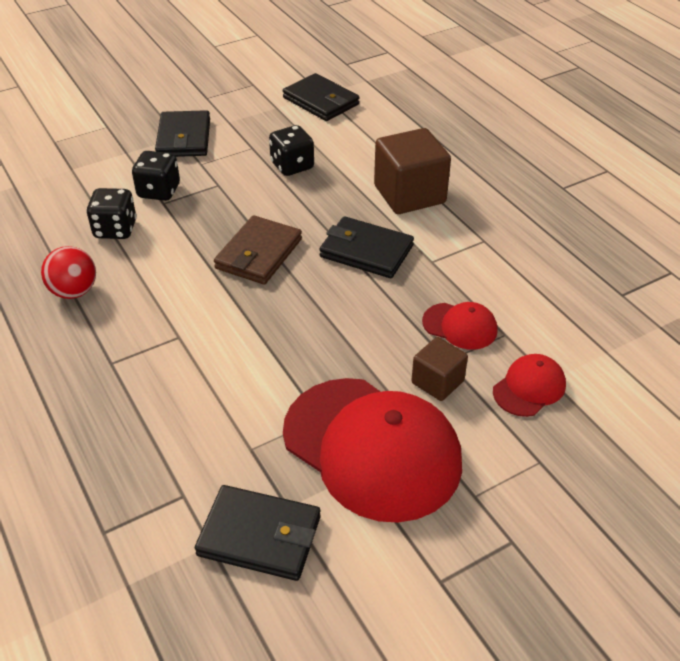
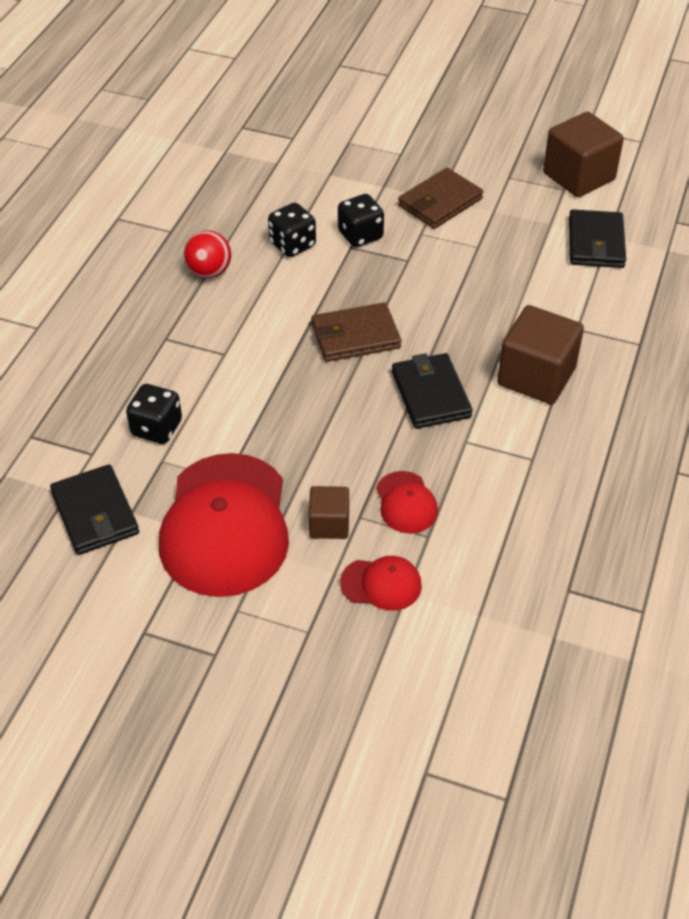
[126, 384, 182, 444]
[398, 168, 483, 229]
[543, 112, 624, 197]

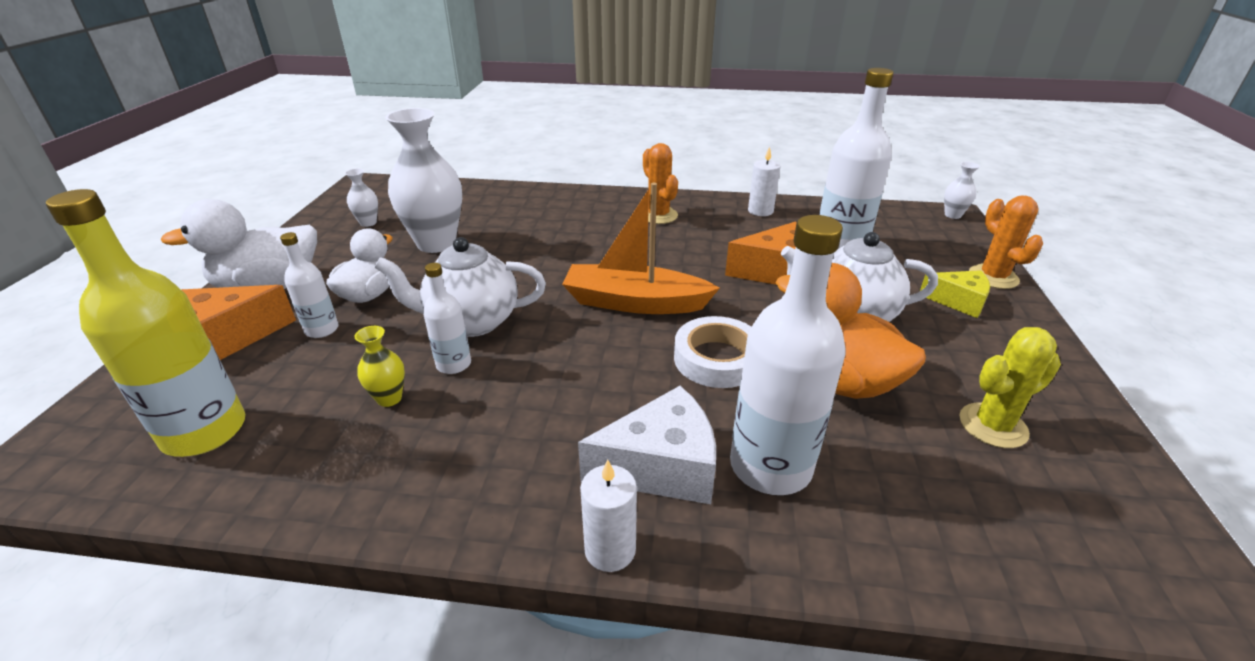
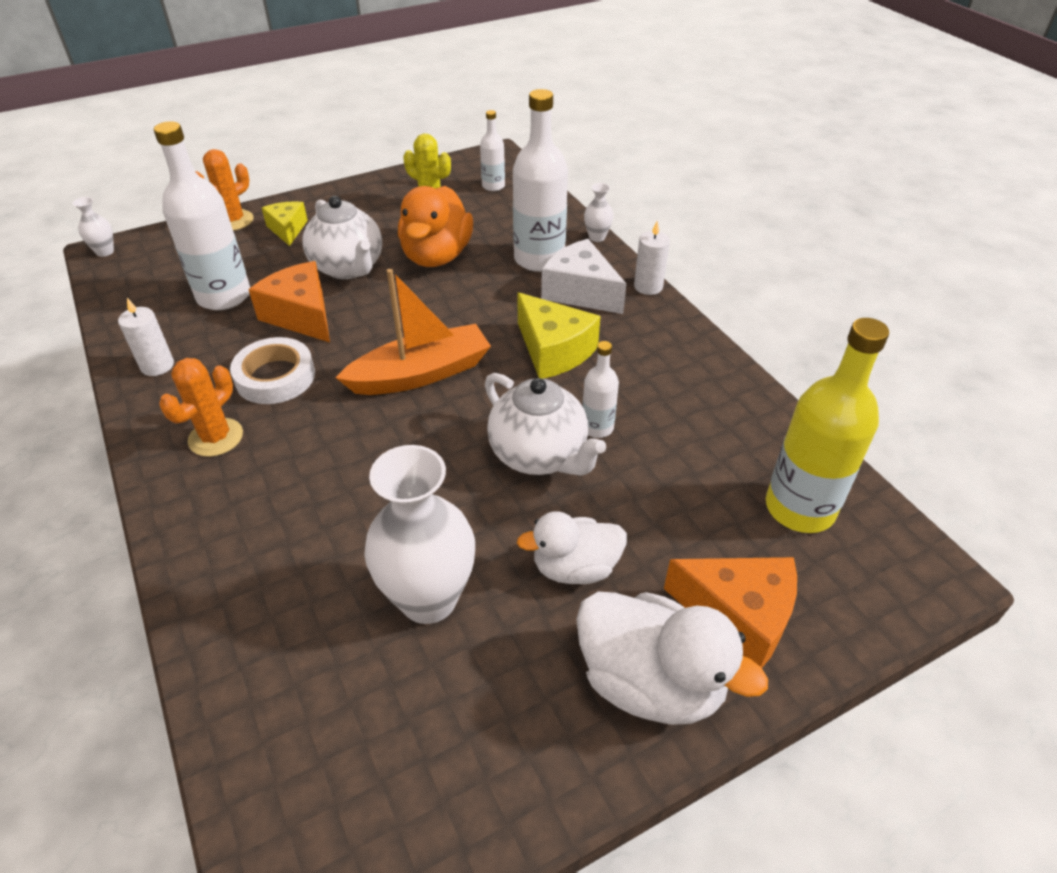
[230, 337, 315, 404]
[336, 269, 491, 395]
[480, 110, 505, 191]
[517, 292, 601, 379]
[584, 183, 613, 242]
[355, 326, 405, 407] (first image)

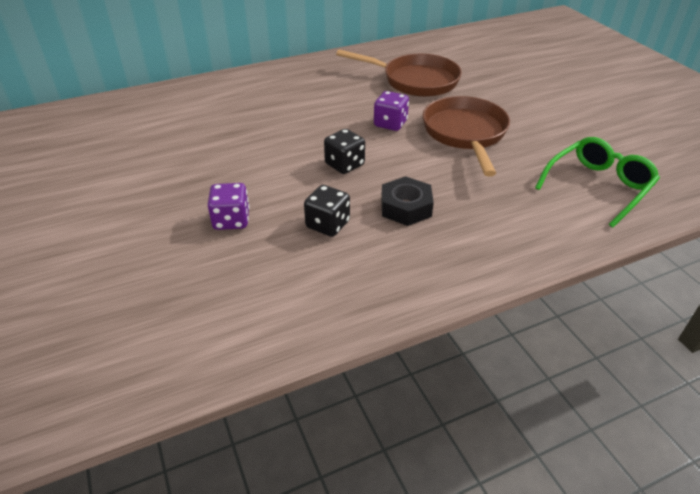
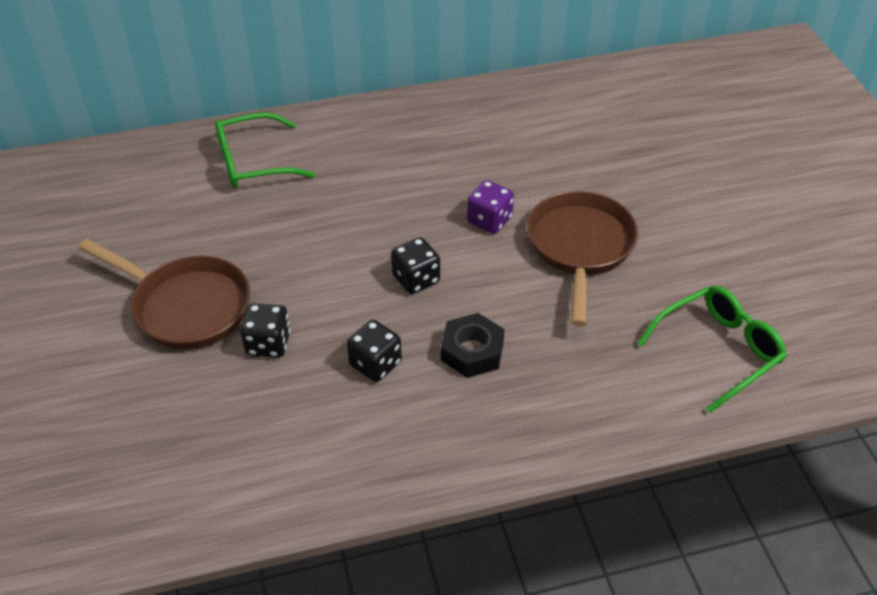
[78, 239, 250, 349]
[215, 112, 315, 188]
[240, 303, 290, 358]

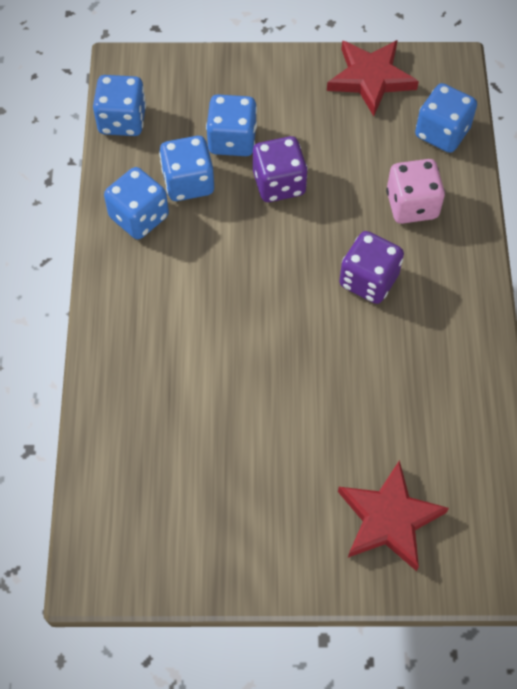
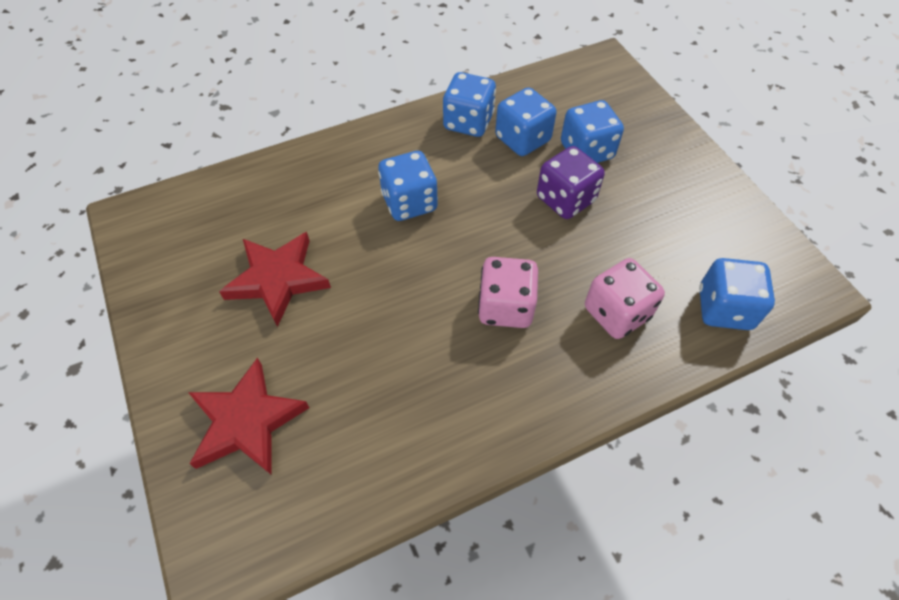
[219, 232, 331, 327]
[378, 151, 438, 221]
[478, 257, 538, 328]

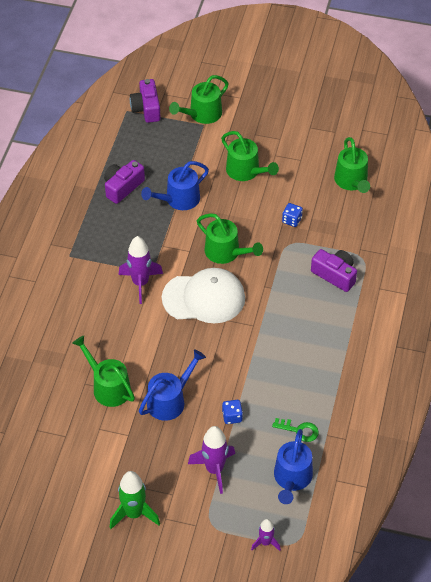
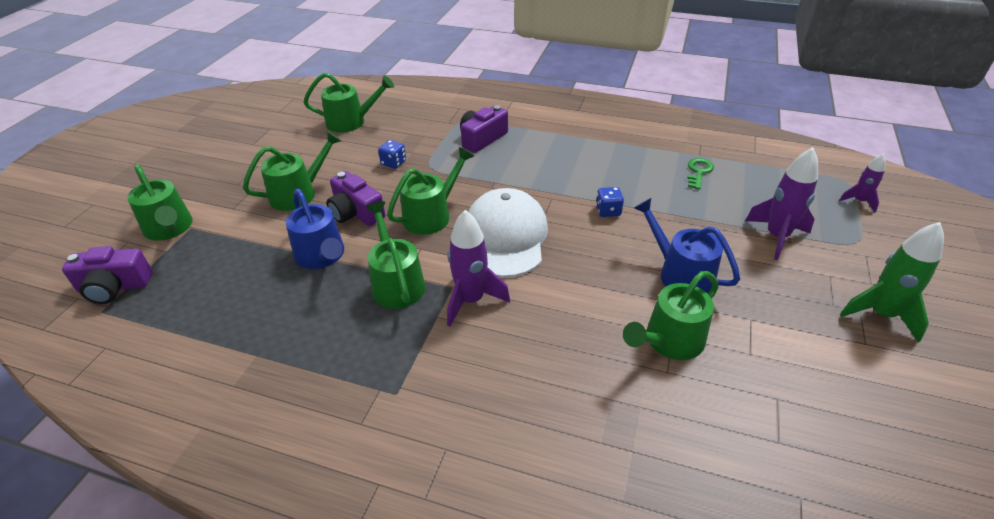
[327, 171, 385, 226]
[366, 201, 425, 309]
[596, 187, 624, 217]
[274, 429, 313, 504] (first image)

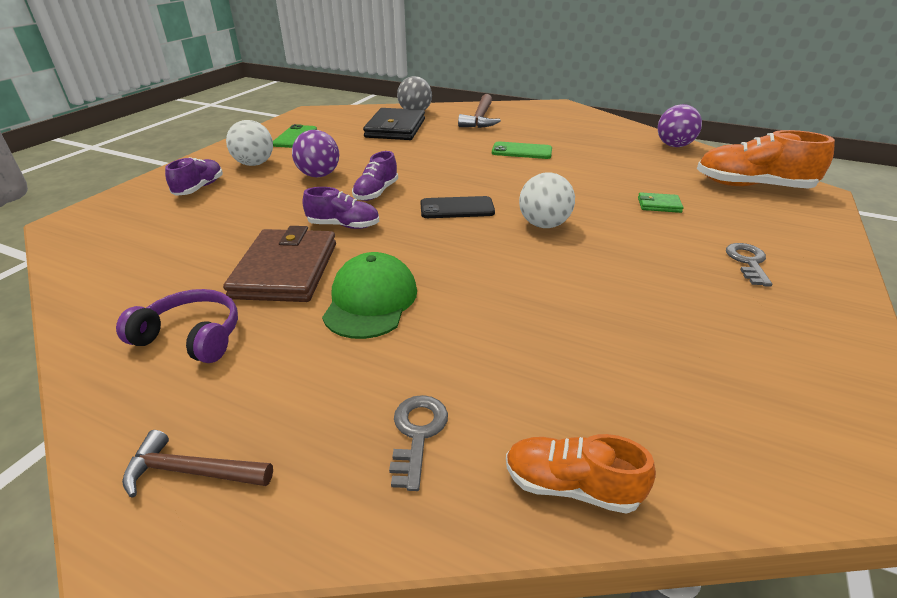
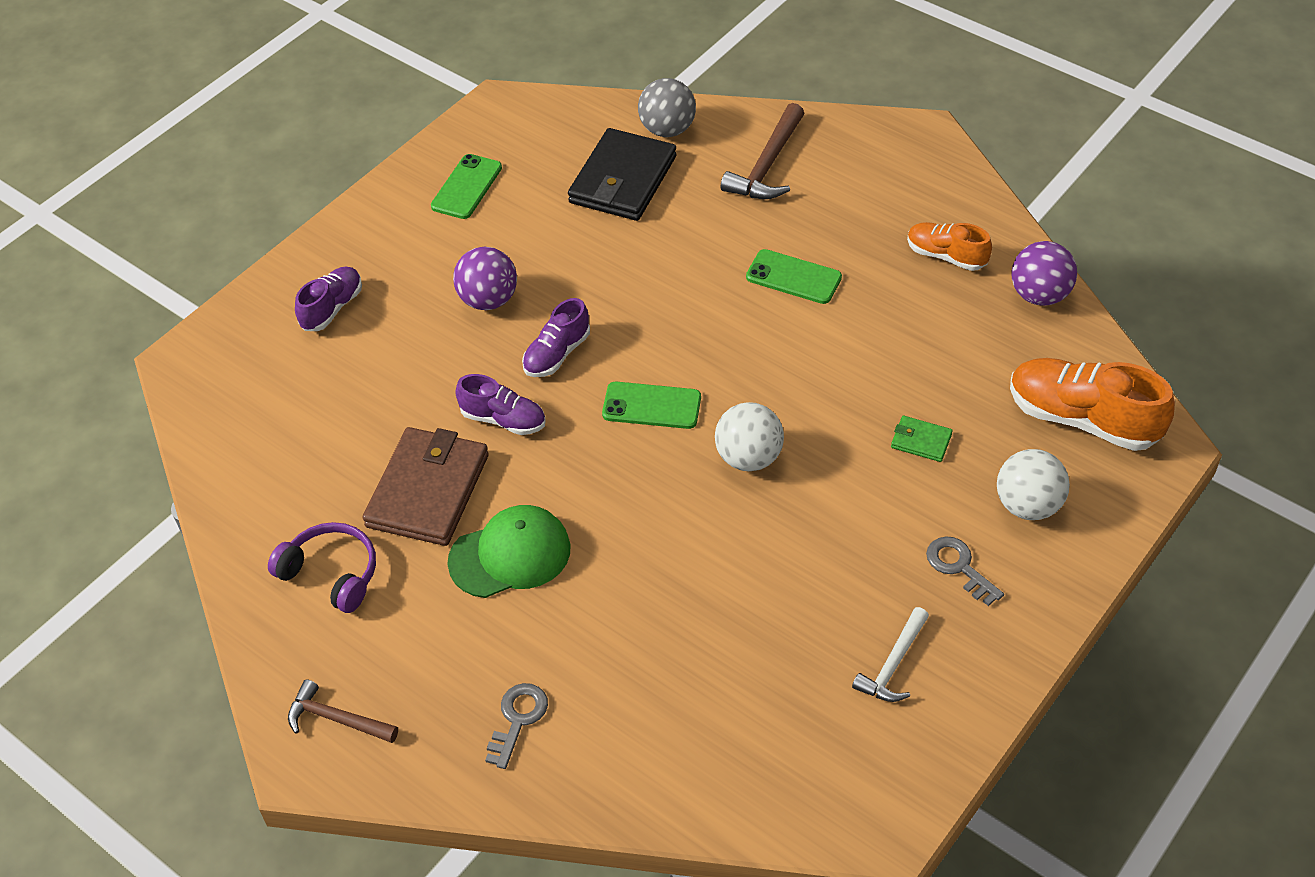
[447, 505, 571, 598]
[602, 382, 701, 429]
[852, 607, 929, 702]
[907, 222, 992, 271]
[926, 536, 1004, 606]
[997, 449, 1070, 520]

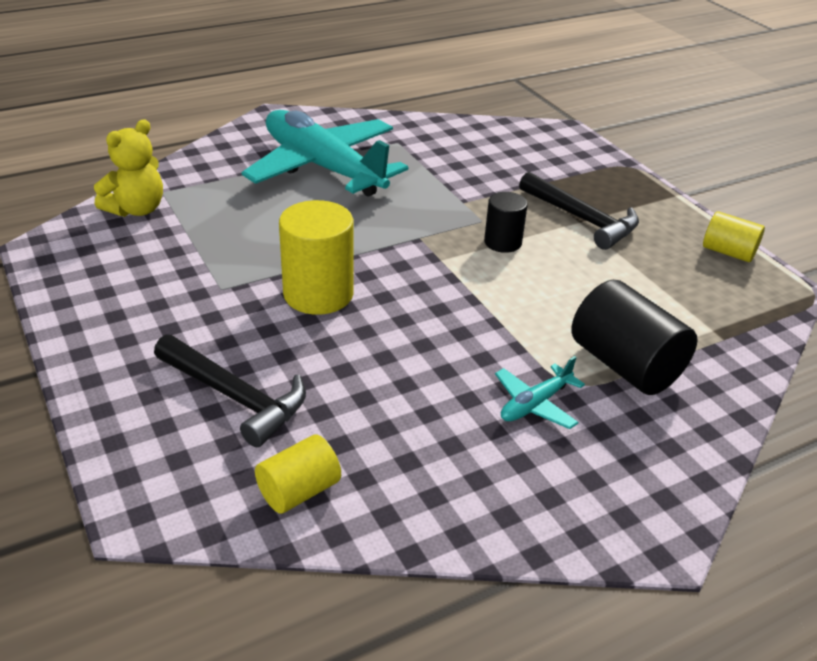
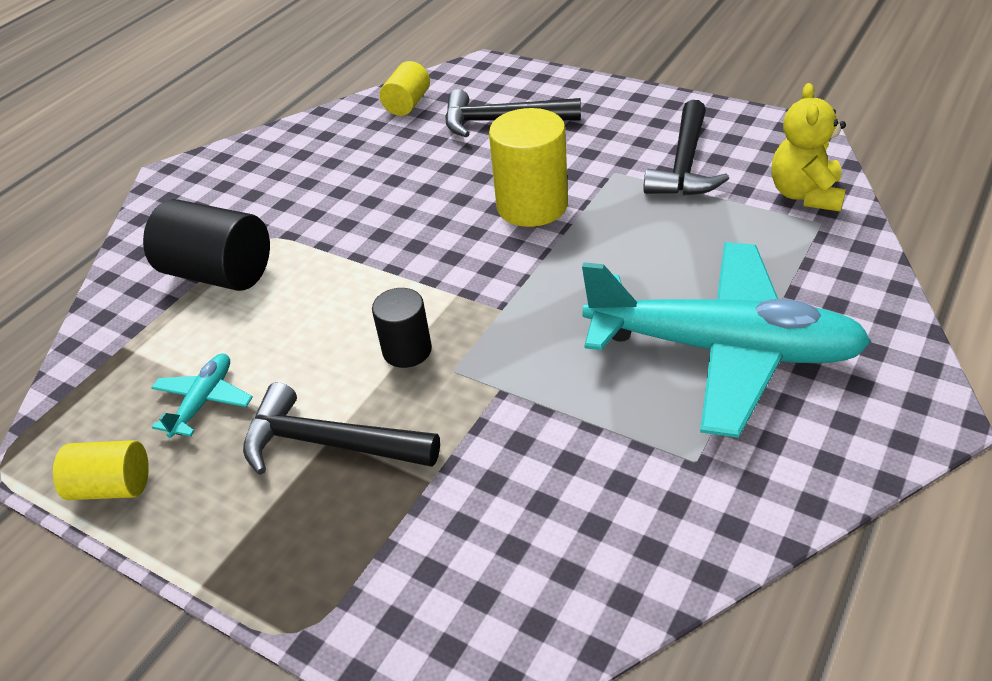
[151, 354, 253, 438]
[643, 100, 729, 196]

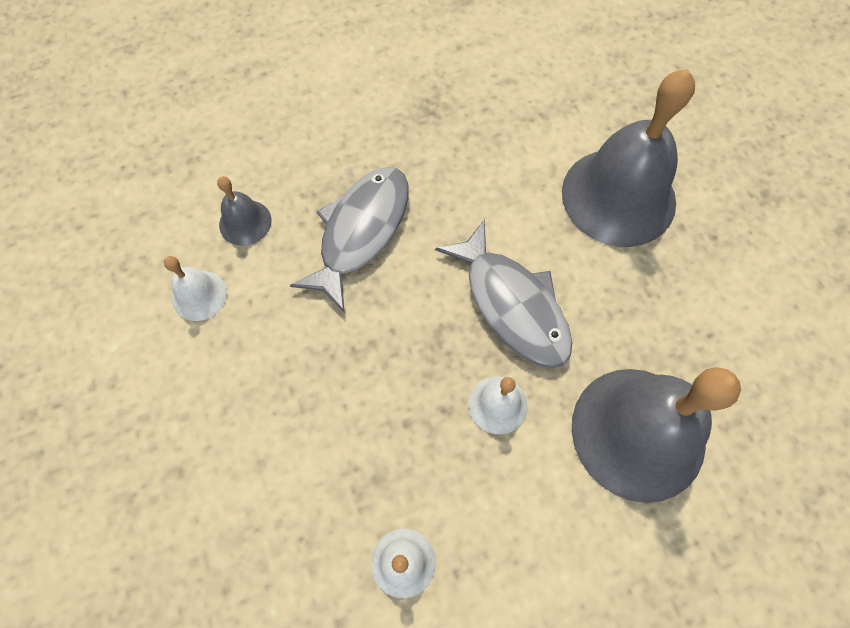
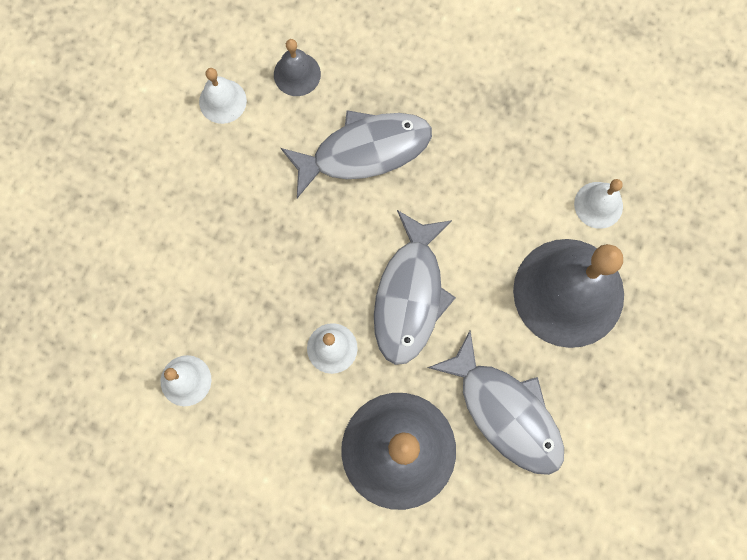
[428, 331, 564, 475]
[574, 179, 623, 229]

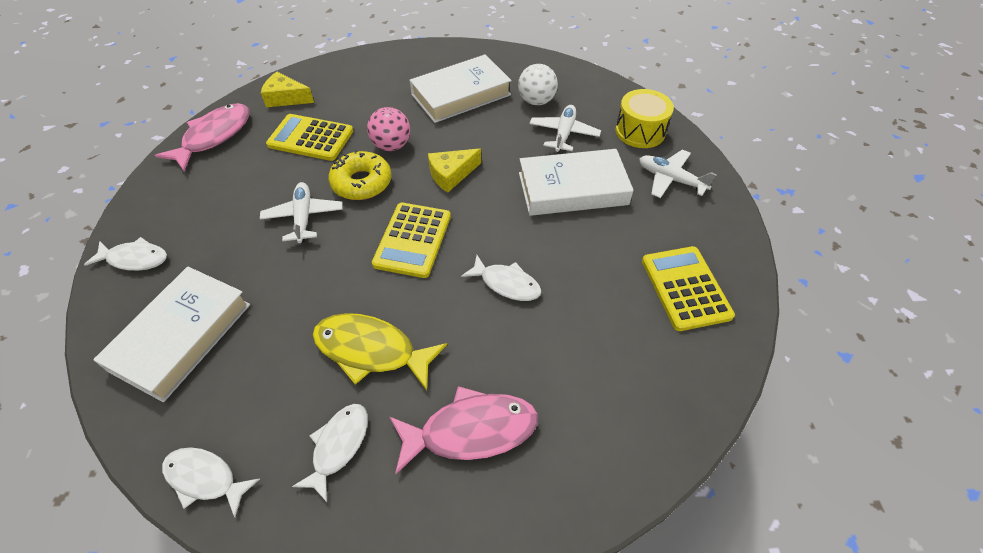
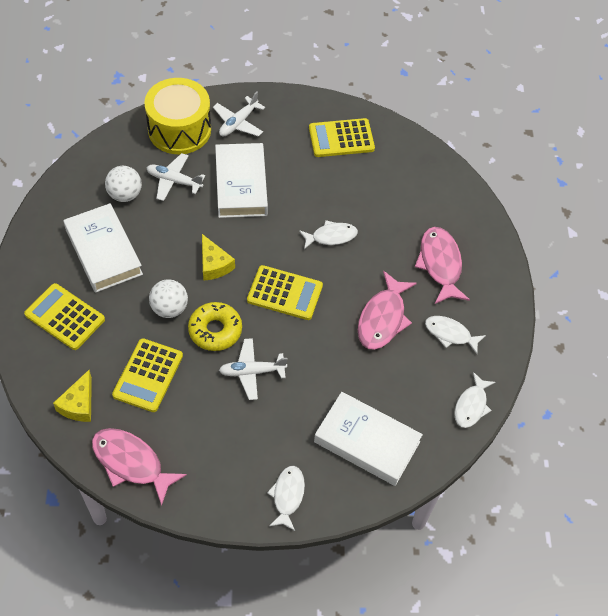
[24, 283, 105, 350]
[144, 78, 211, 154]
[149, 279, 188, 318]
[299, 220, 358, 249]
[358, 271, 417, 350]

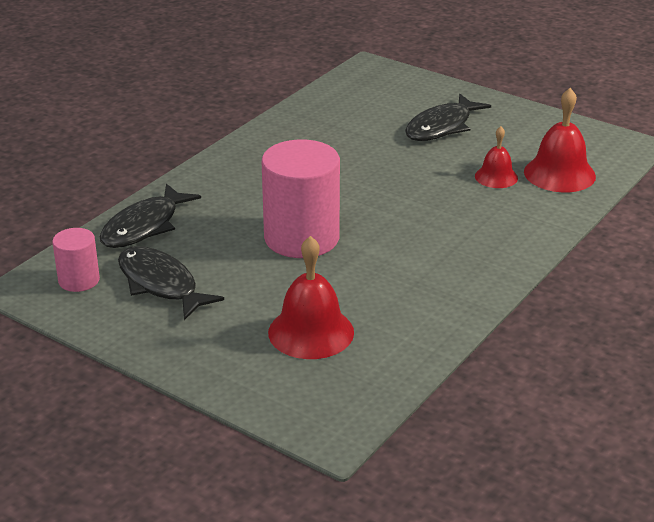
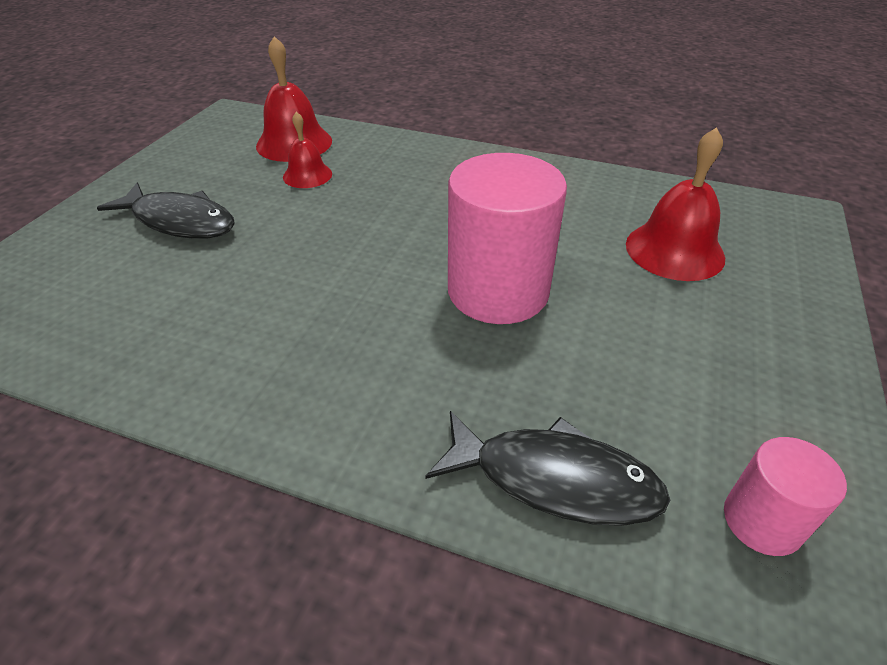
[118, 246, 224, 320] (first image)

